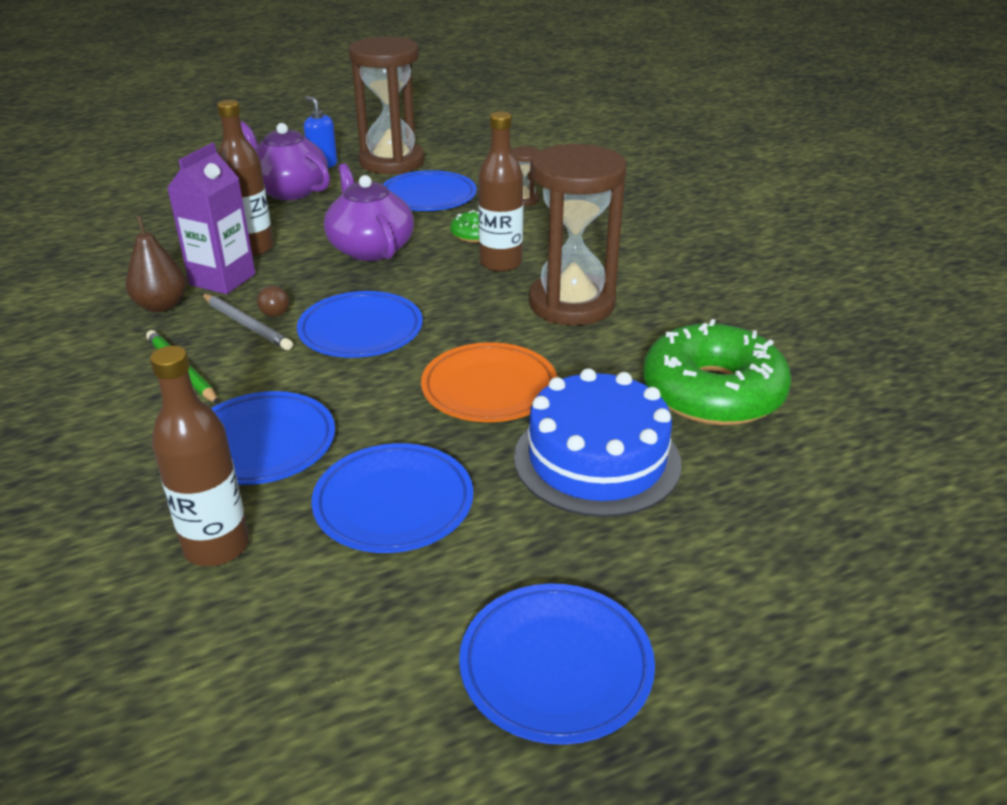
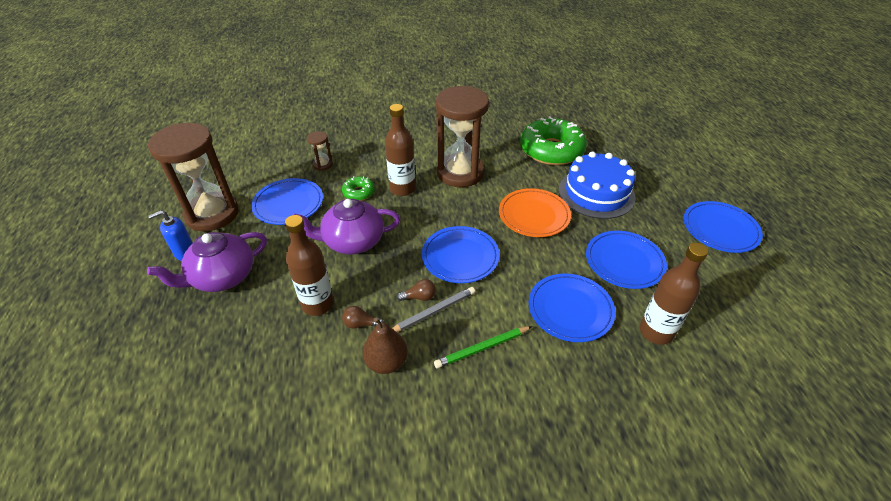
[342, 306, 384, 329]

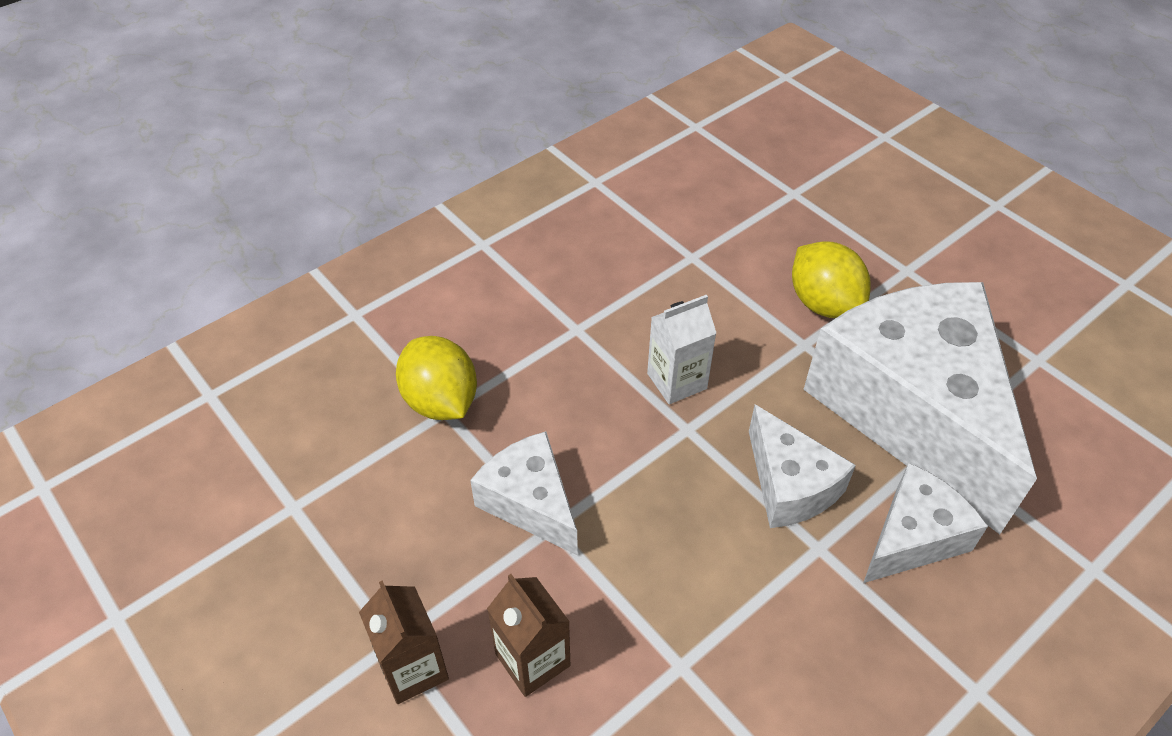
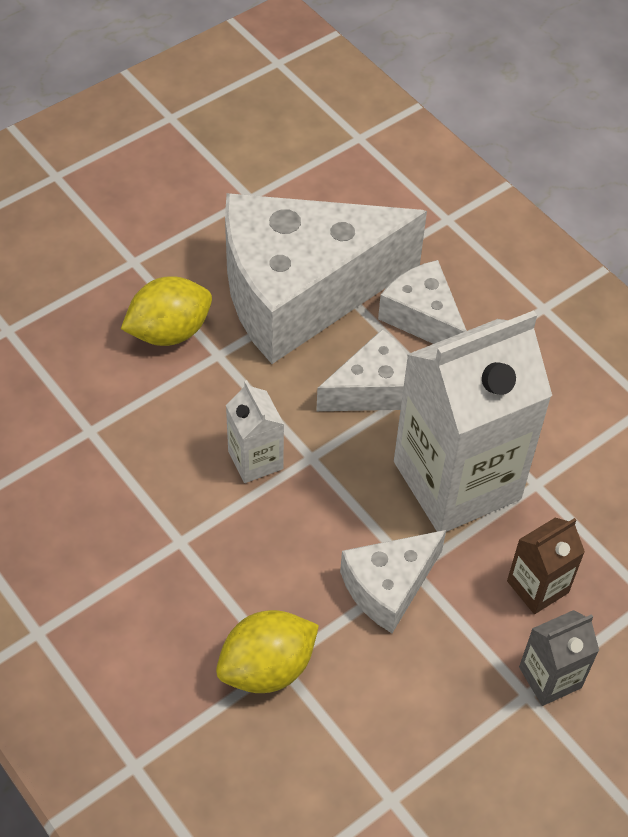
[394, 310, 552, 532]
[519, 610, 599, 706]

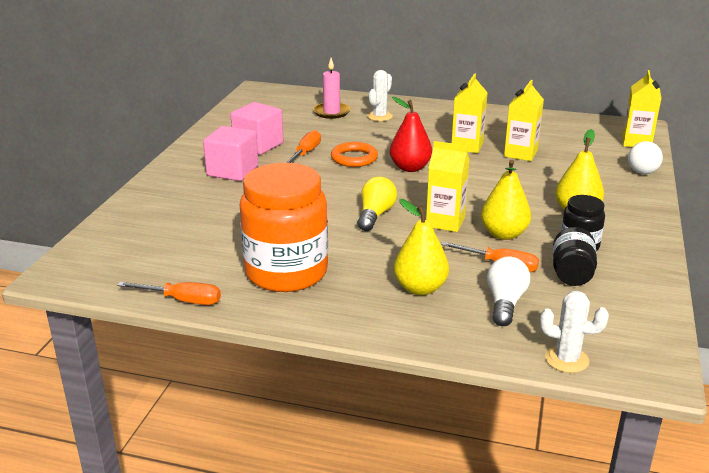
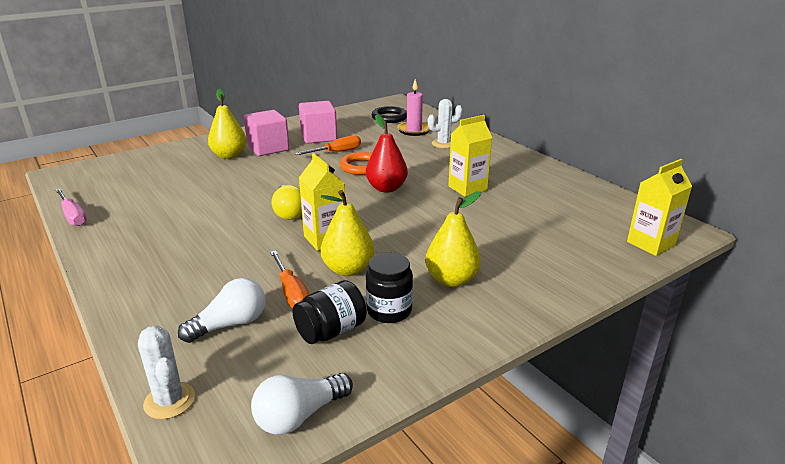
[55, 188, 87, 226]
[208, 89, 247, 159]
[251, 373, 353, 435]
[272, 185, 302, 220]
[372, 106, 407, 123]
[240, 163, 328, 292] (first image)
[504, 80, 544, 161] (first image)

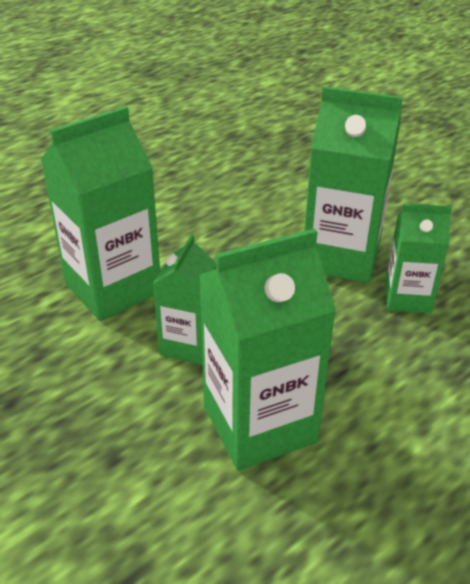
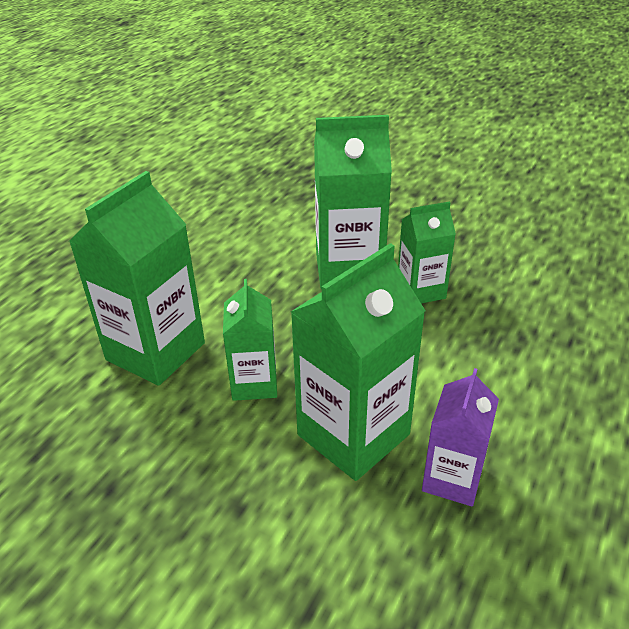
[422, 368, 499, 507]

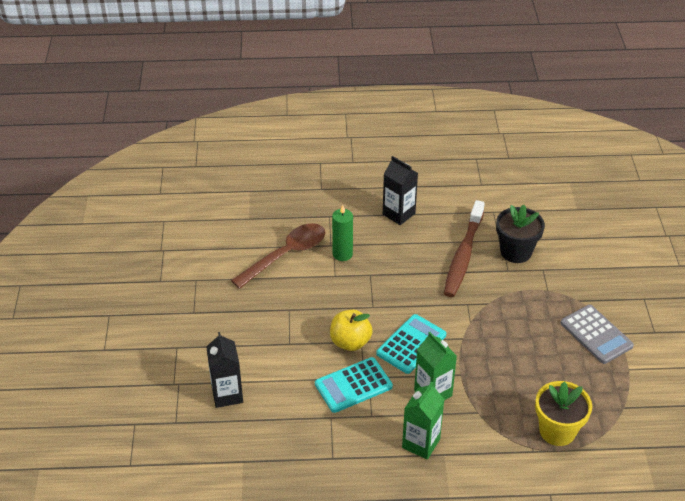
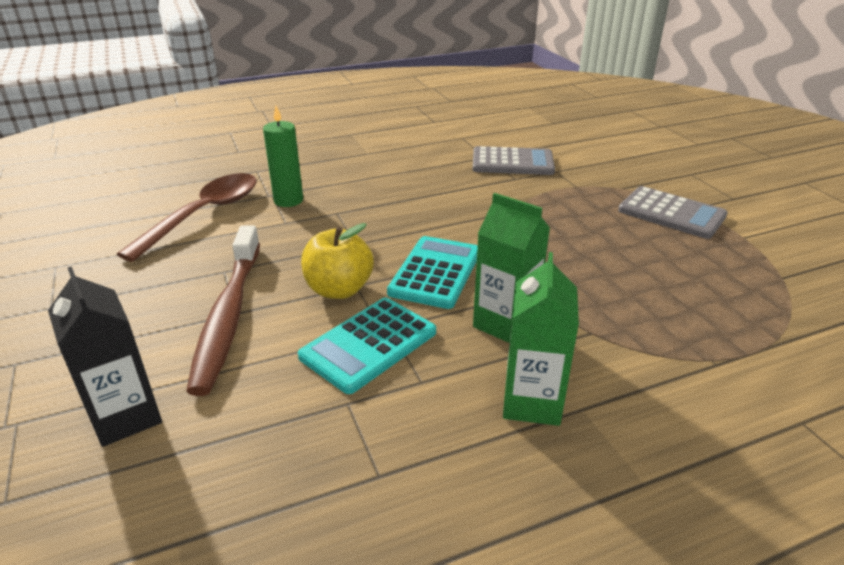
[186, 225, 260, 396]
[473, 146, 555, 175]
[383, 156, 418, 225] (first image)
[535, 381, 592, 446] (first image)

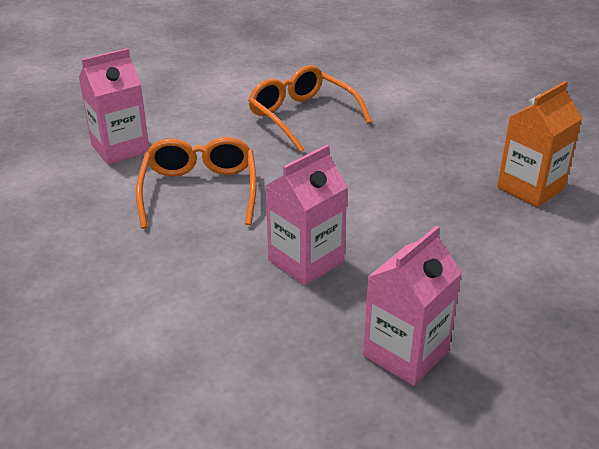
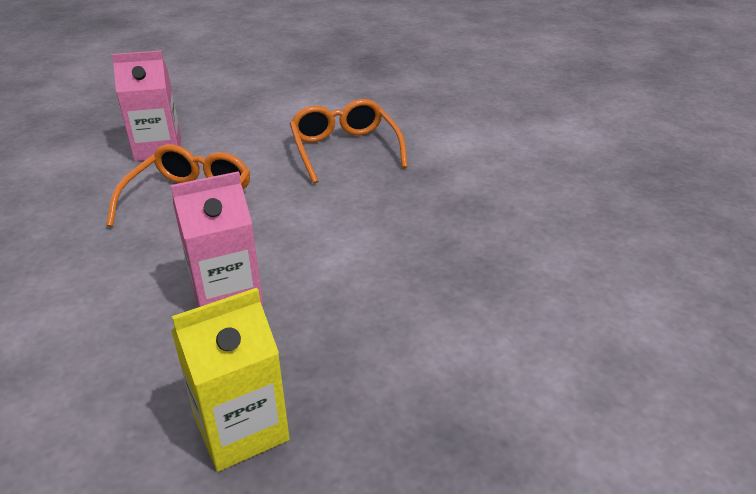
[171, 288, 290, 472]
[497, 81, 582, 207] (first image)

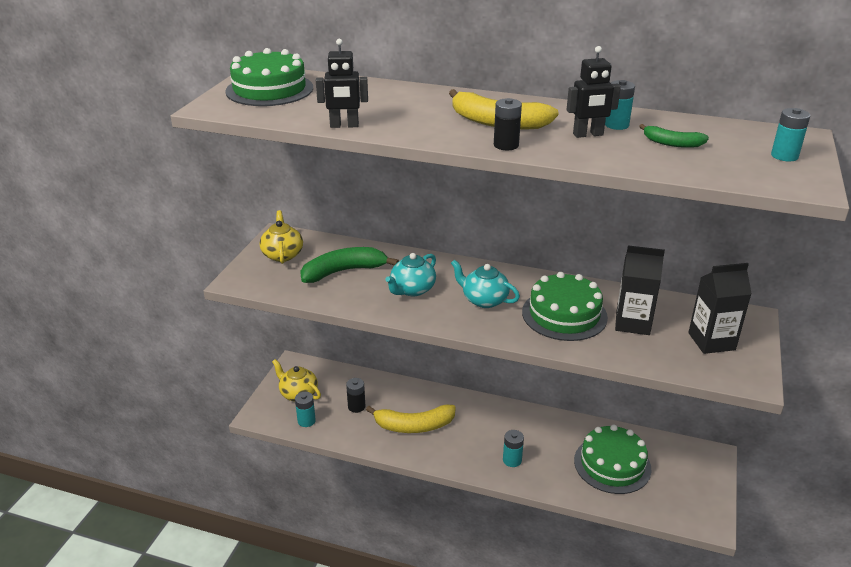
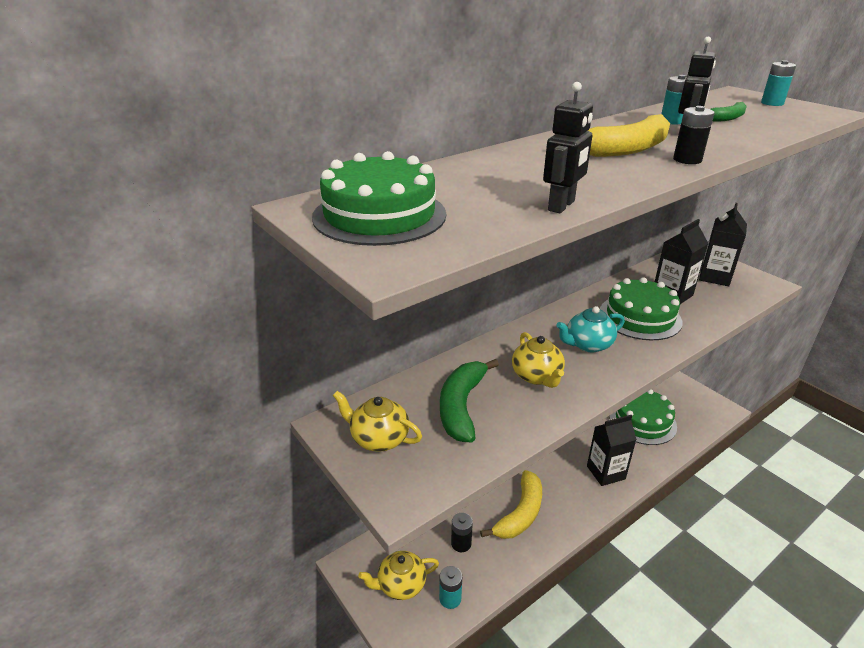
[512, 332, 565, 388]
[587, 415, 637, 486]

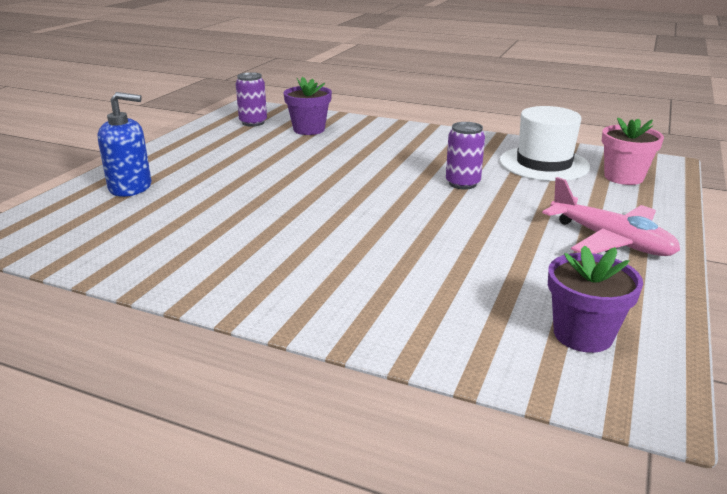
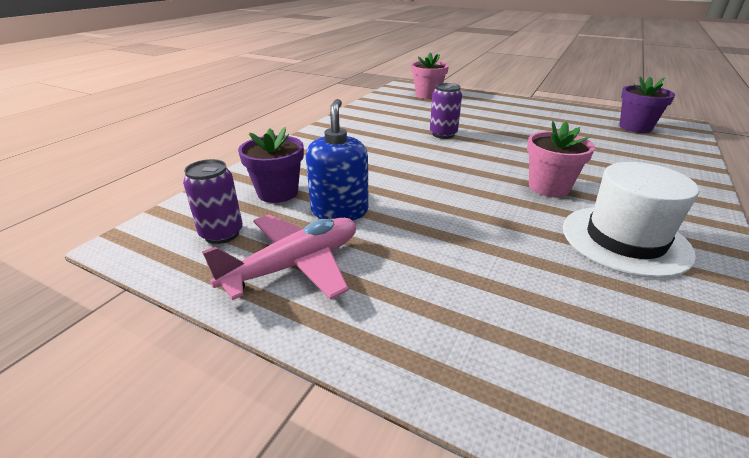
[202, 214, 356, 300]
[306, 99, 369, 220]
[527, 121, 595, 197]
[563, 162, 699, 278]

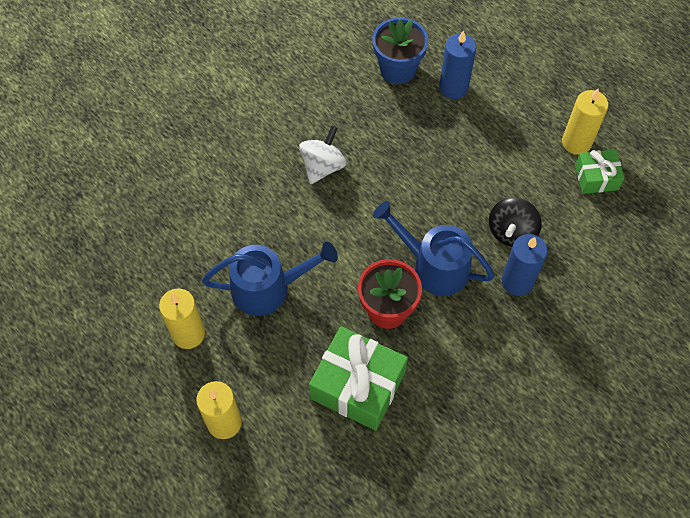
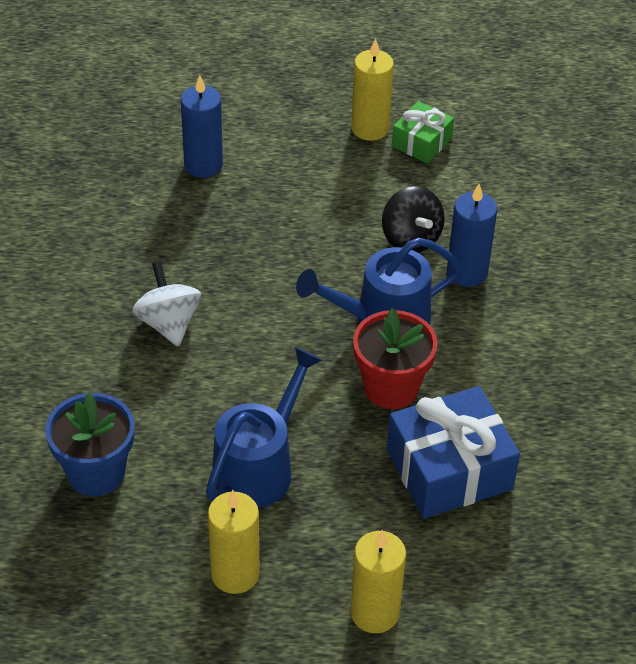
[45, 392, 135, 496]
[387, 386, 520, 518]

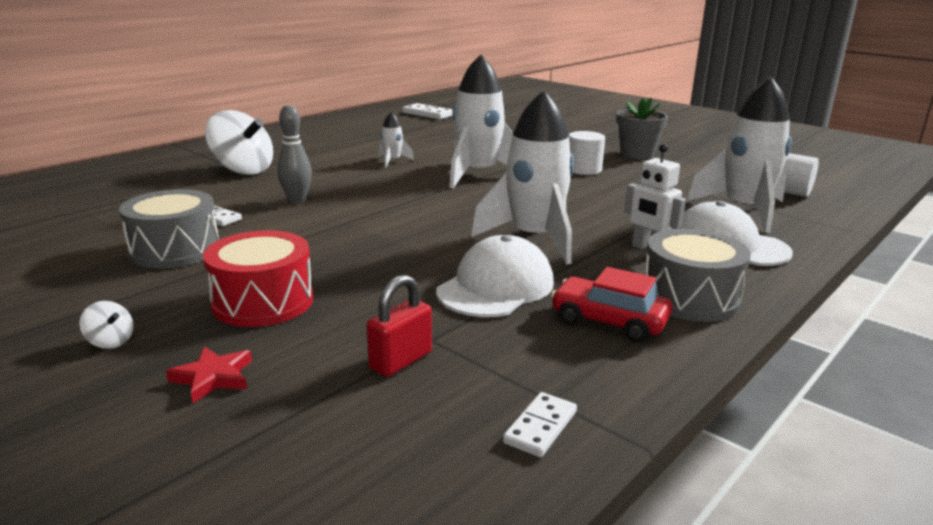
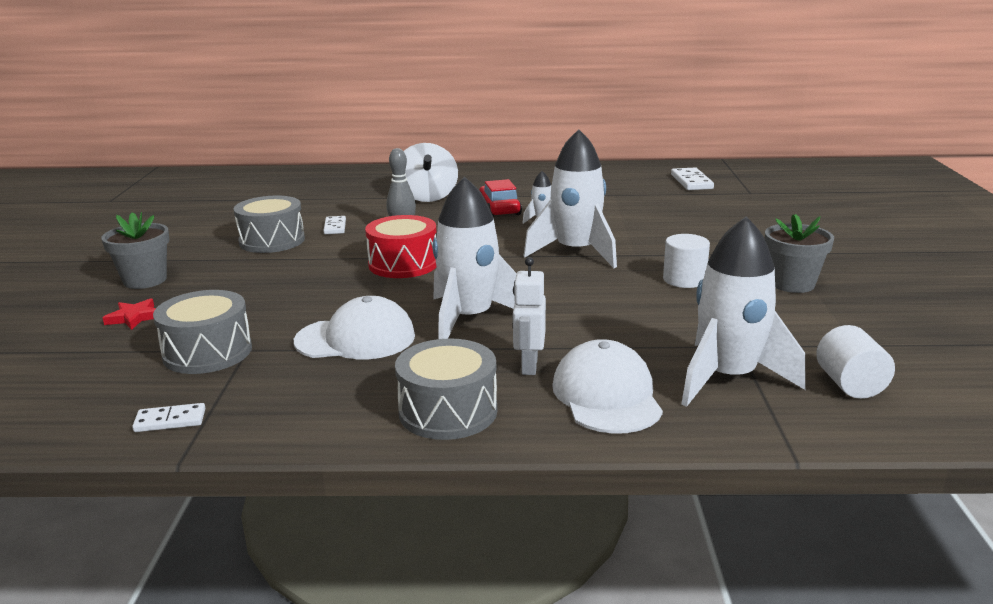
[101, 212, 169, 289]
[153, 290, 252, 374]
[365, 215, 436, 278]
[479, 179, 522, 217]

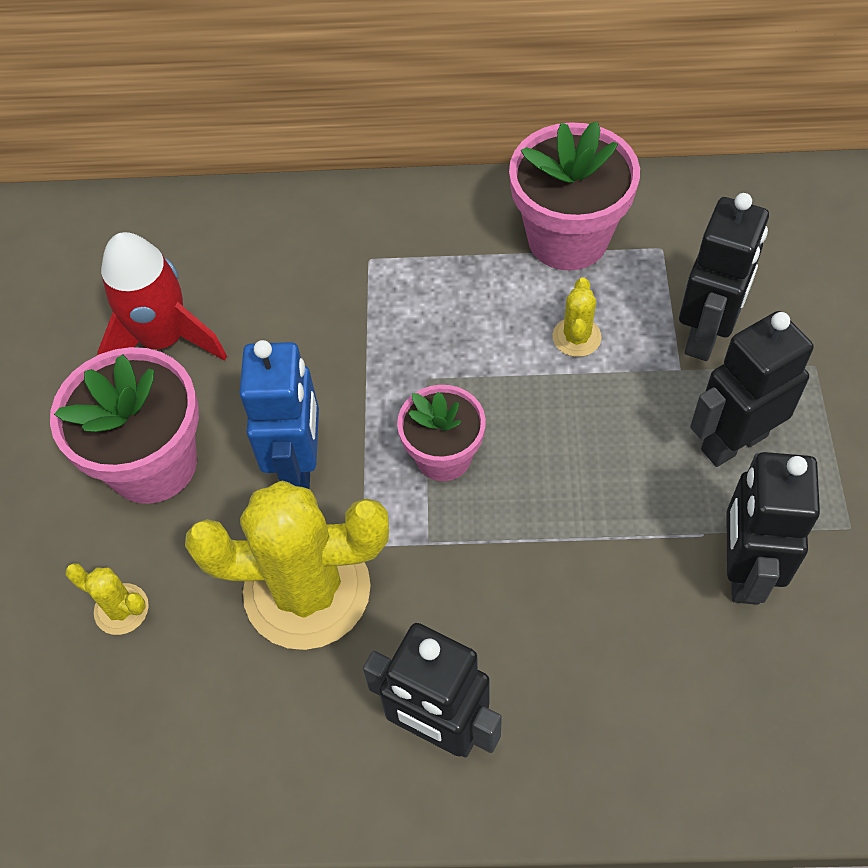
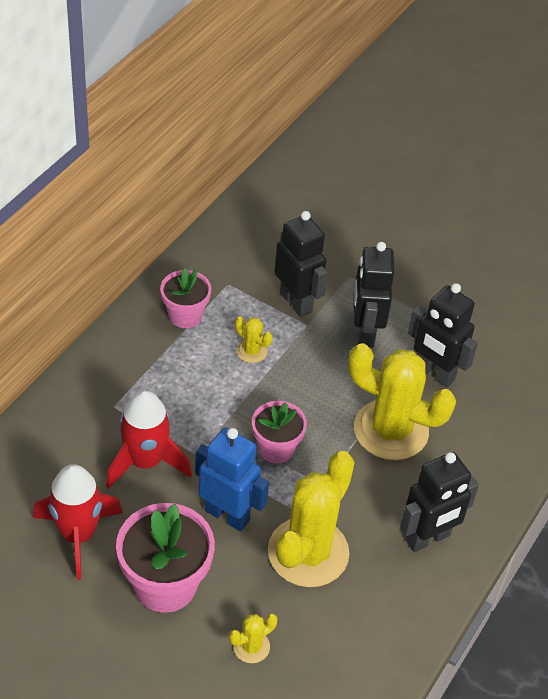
[106, 390, 192, 489]
[160, 268, 211, 328]
[348, 343, 456, 460]

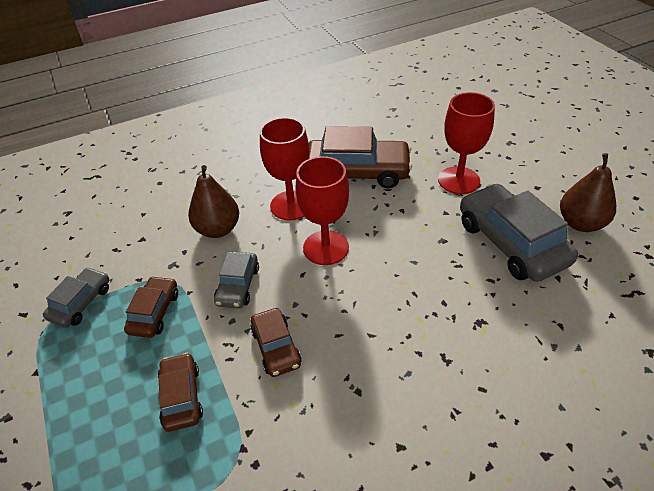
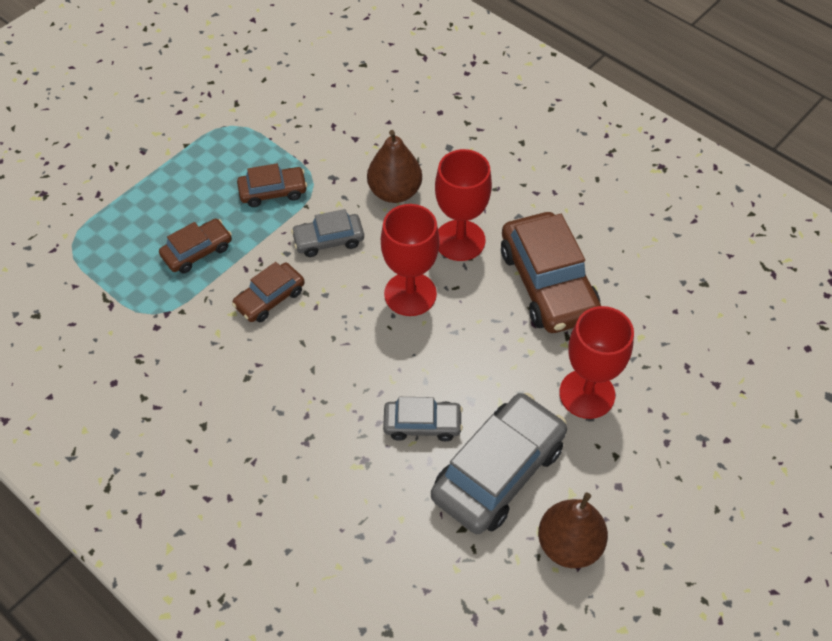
[383, 397, 463, 441]

